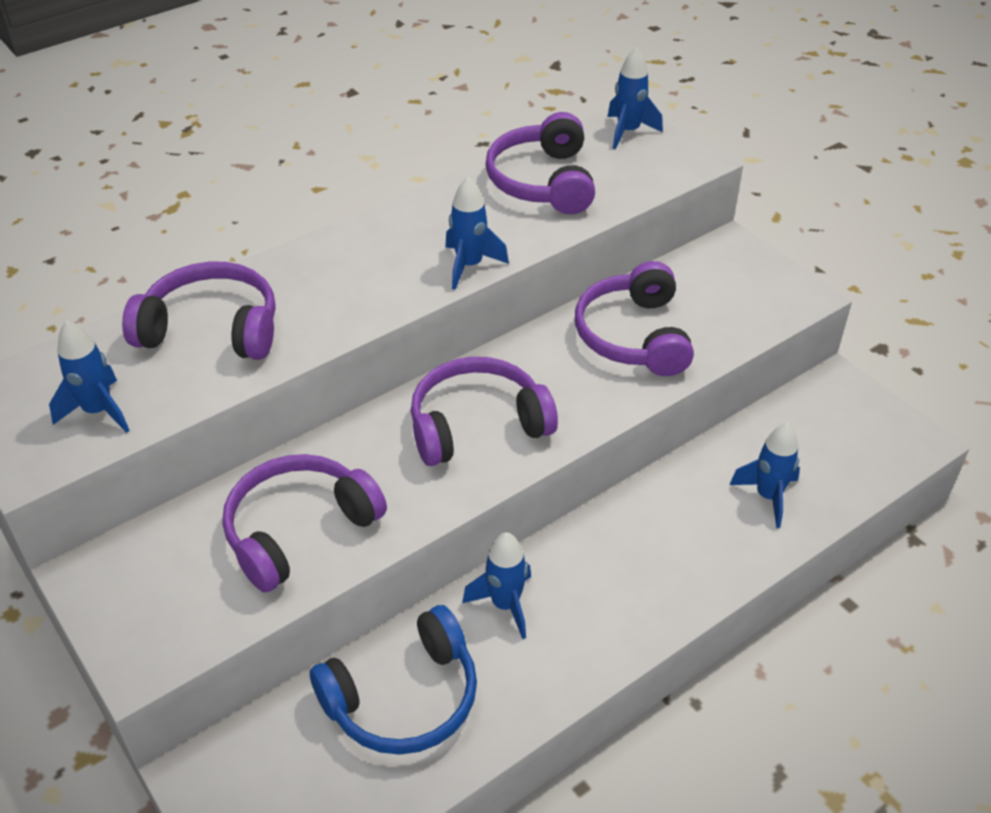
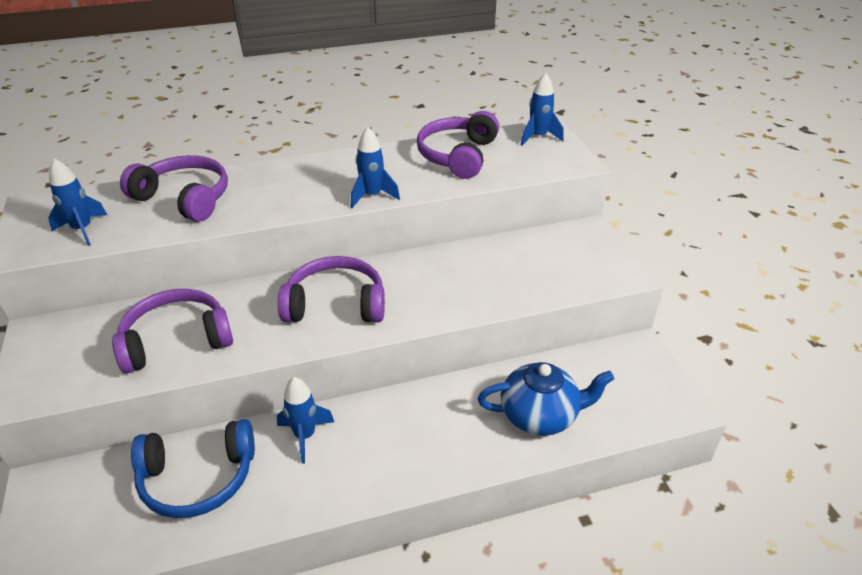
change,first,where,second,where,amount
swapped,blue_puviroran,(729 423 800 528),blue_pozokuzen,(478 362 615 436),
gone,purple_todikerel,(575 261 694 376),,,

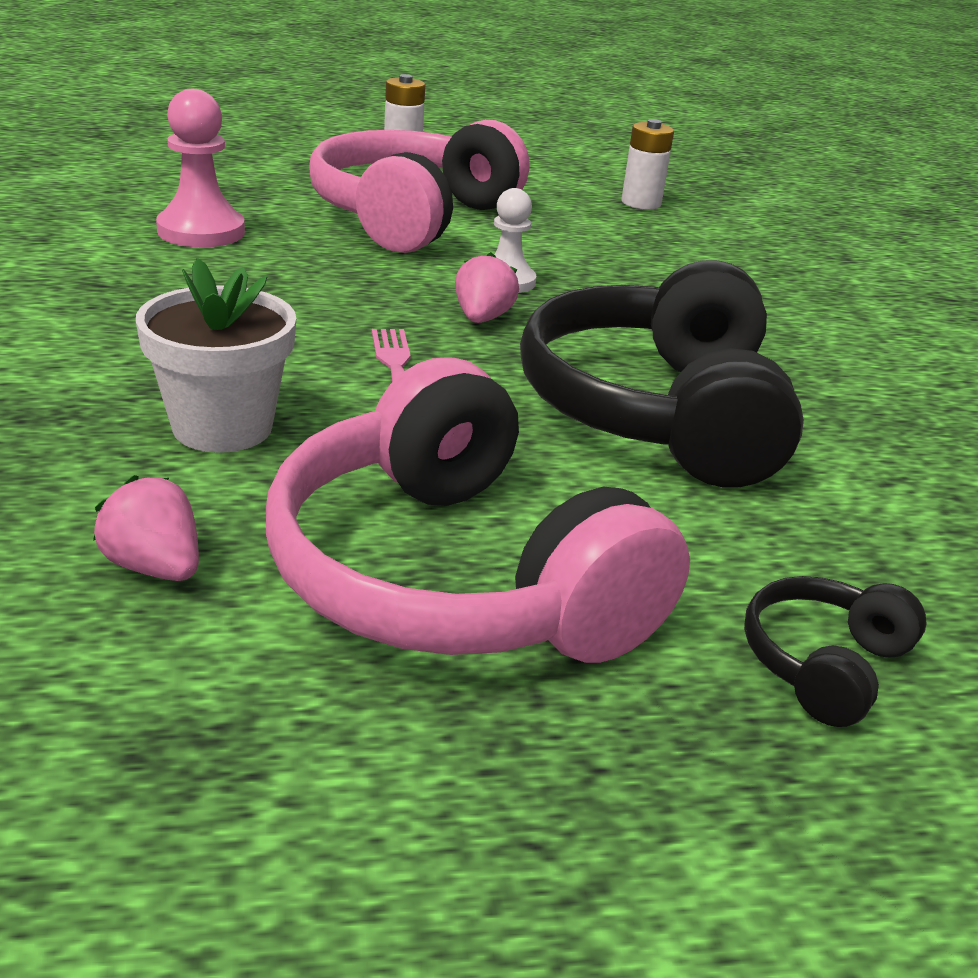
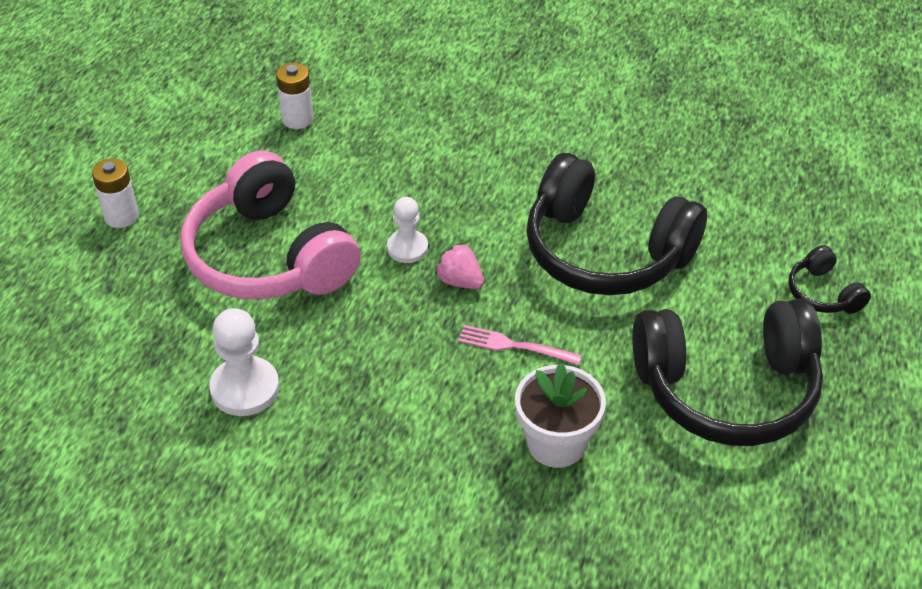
change,first,where,second,where,amount
repainted,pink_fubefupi,(156 89 245 247),white_fubefupi,(209 308 279 416),
repainted,pink_todikerel,(266 357 690 663),black_todikerel,(632 299 823 446),
gone,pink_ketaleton,(93 475 199 581),,,

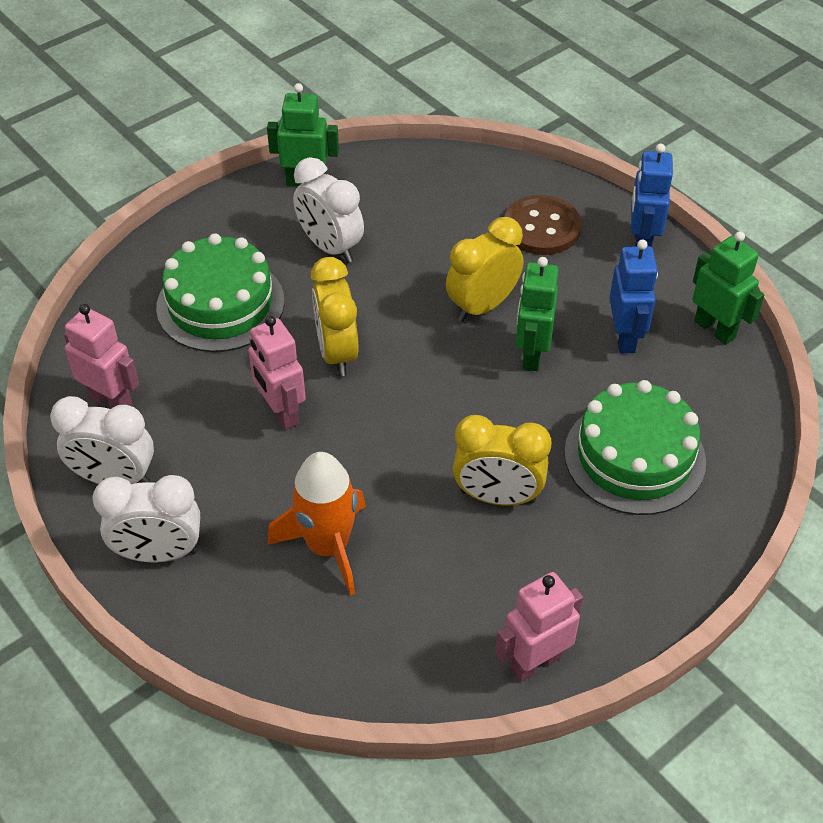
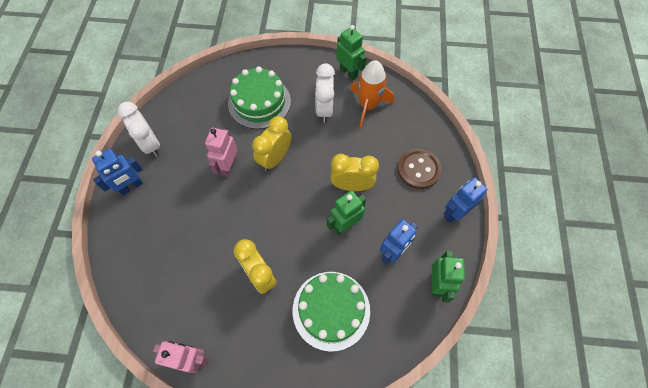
change,first,where,second,where,amount
swapped,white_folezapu,(93 475 200 562),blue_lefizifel,(92 149 143 195),
shifted,orange_puviroran,(267 452 366 596),,(351 60 394 127),
gone,pink_lefizifel,(64 304 139 409),,,

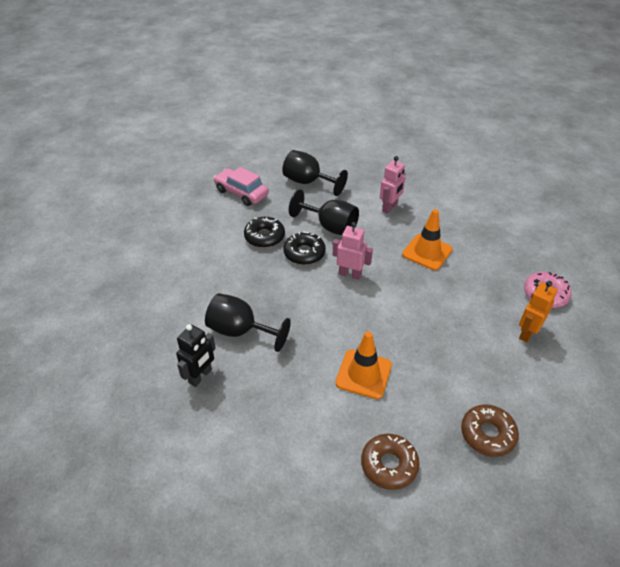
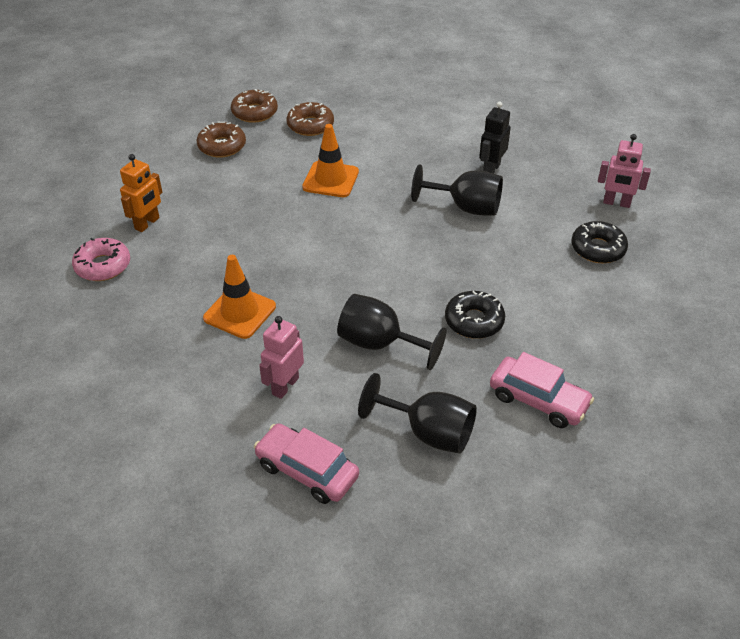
change,first,where,second,where,amount
new,,,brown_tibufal,(231 89 278 123),
new,,,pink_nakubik,(254 423 359 504),
shifted,black_tibufal,(283 231 326 265),,(571 221 628 263),
shifted,pink_lefizifel,(333 222 373 280),,(598 134 651 208),

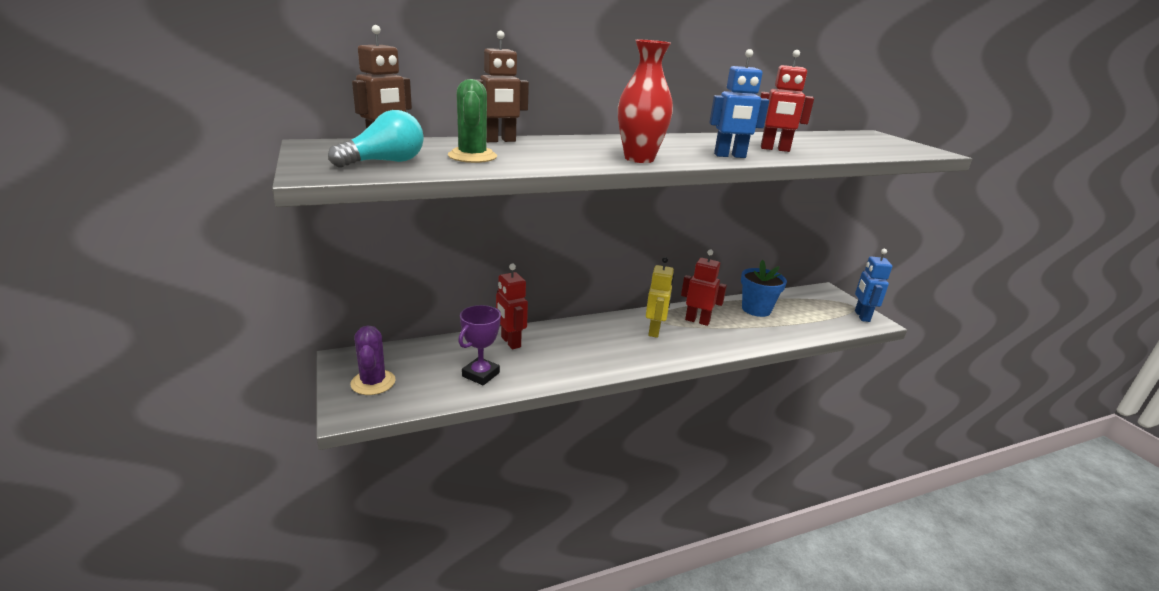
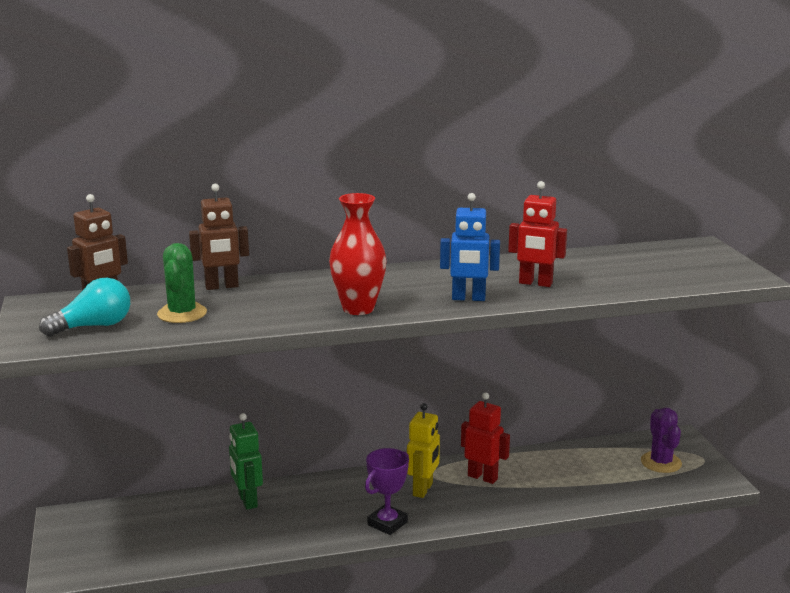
change,first,where,second,where,amount
repainted,red_lefizifel,(496 264 528 349),green_lefizifel,(229 413 263 510),
shifted,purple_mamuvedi,(458 305 501 385),,(365 448 409 535),
shifted,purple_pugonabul,(350 325 396 395),,(641 407 682 473),
gone,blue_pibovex,(741 260 787 317),,,
gone,blue_lefizifel,(855 249 892 322),,,

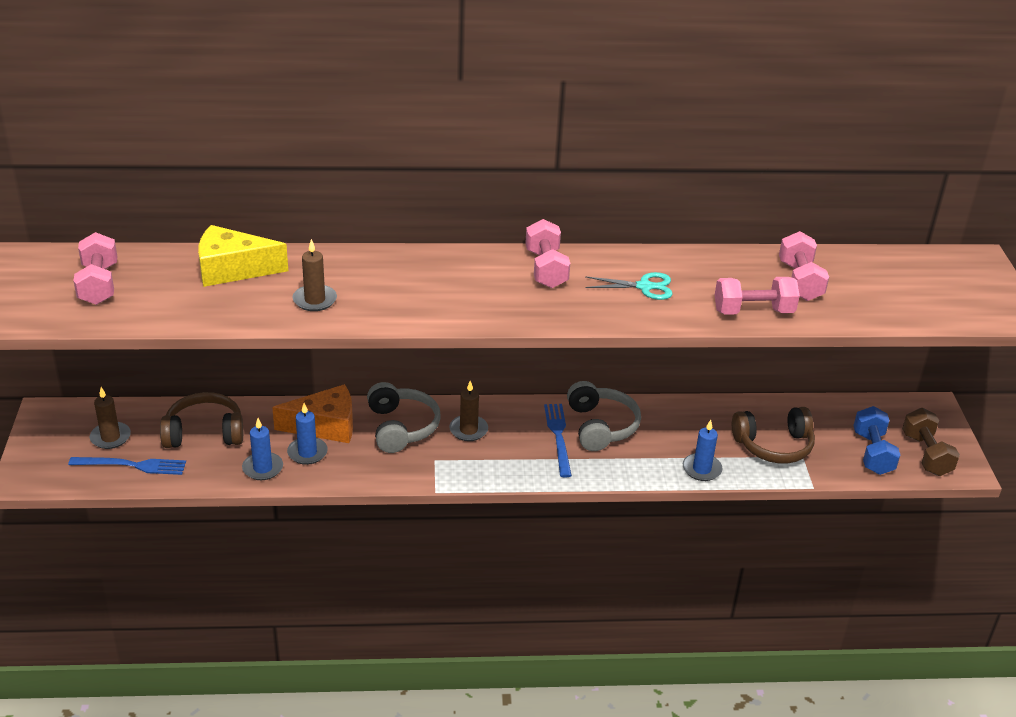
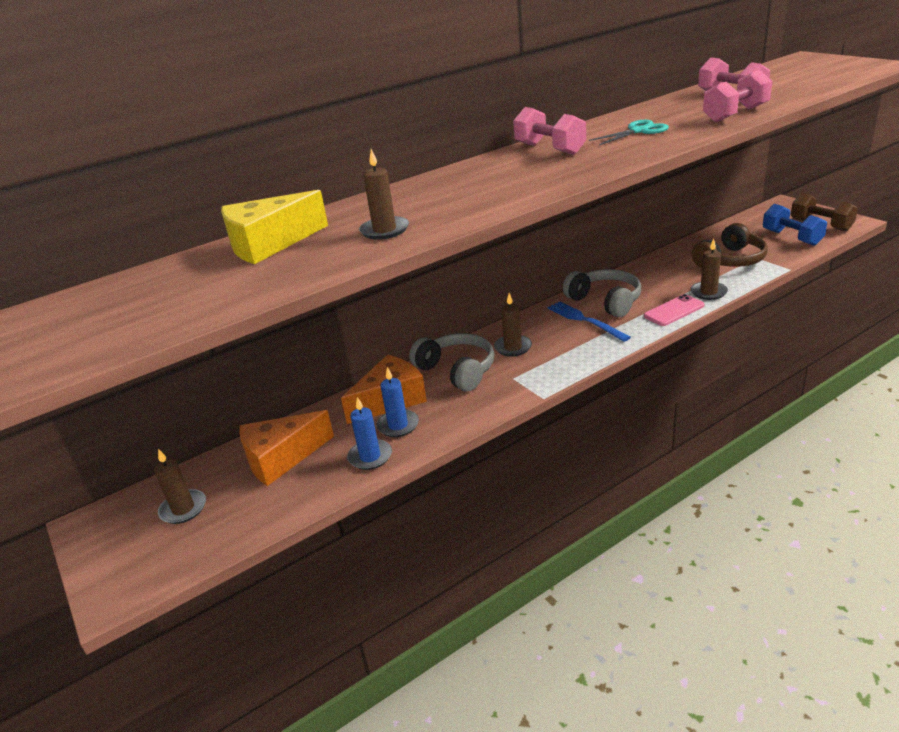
change,first,where,second,where,amount
swapped,brown_todikerel,(160 392 243 448),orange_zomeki,(239 410 334 486),
new,,,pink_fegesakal,(644 294 705 326),
repainted,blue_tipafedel,(683 420 723 481),brown_tipafedel,(691 239 728 300),
gone,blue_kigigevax,(68 457 186 475),,,
gone,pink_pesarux,(73 232 117 305),,,

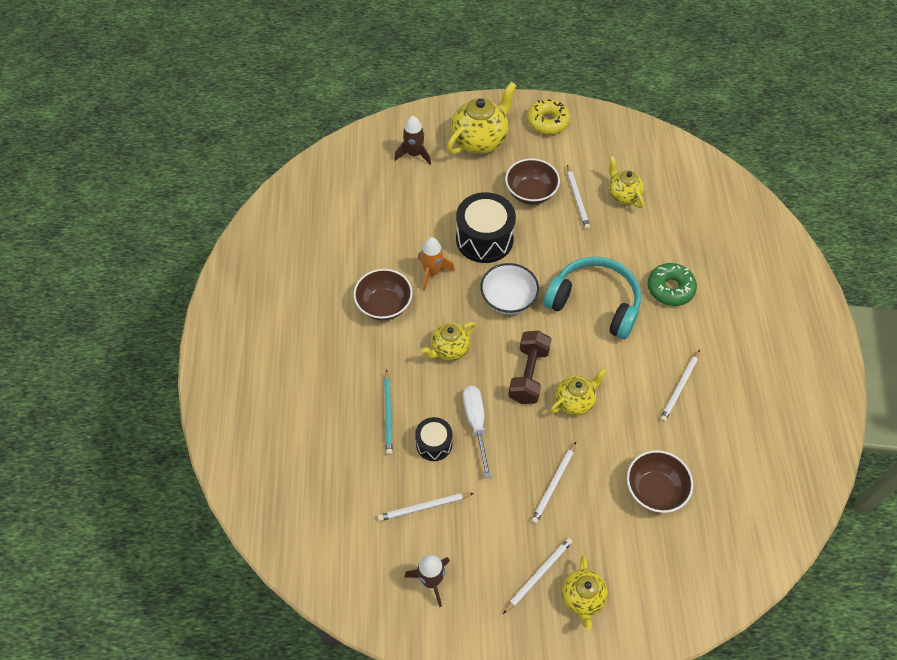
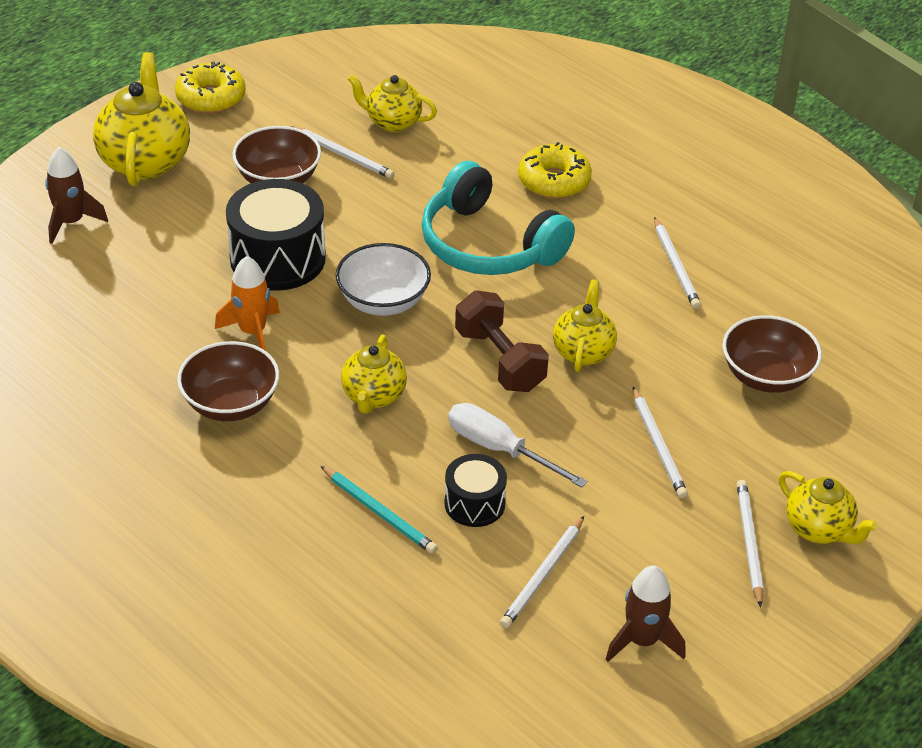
change,first,where,second,where,amount
rotated,turquoise_todikerel,(543 257 641 339),,(421 161 575 275),120 degrees counterclockwise
repainted,green_tibufal,(647 263 697 306),yellow_tibufal,(518 142 592 199),

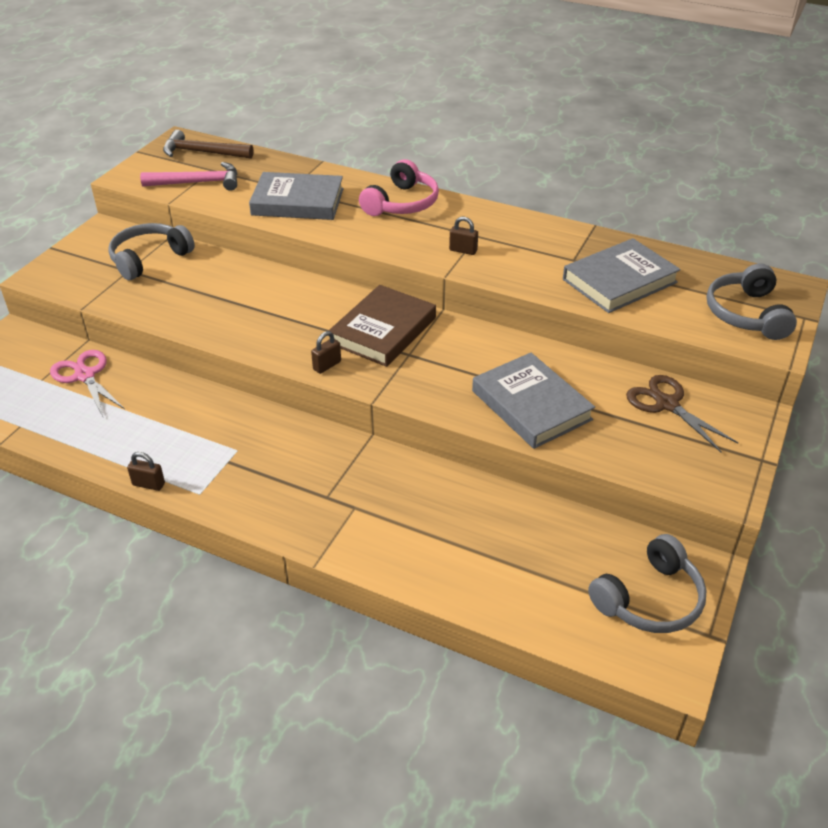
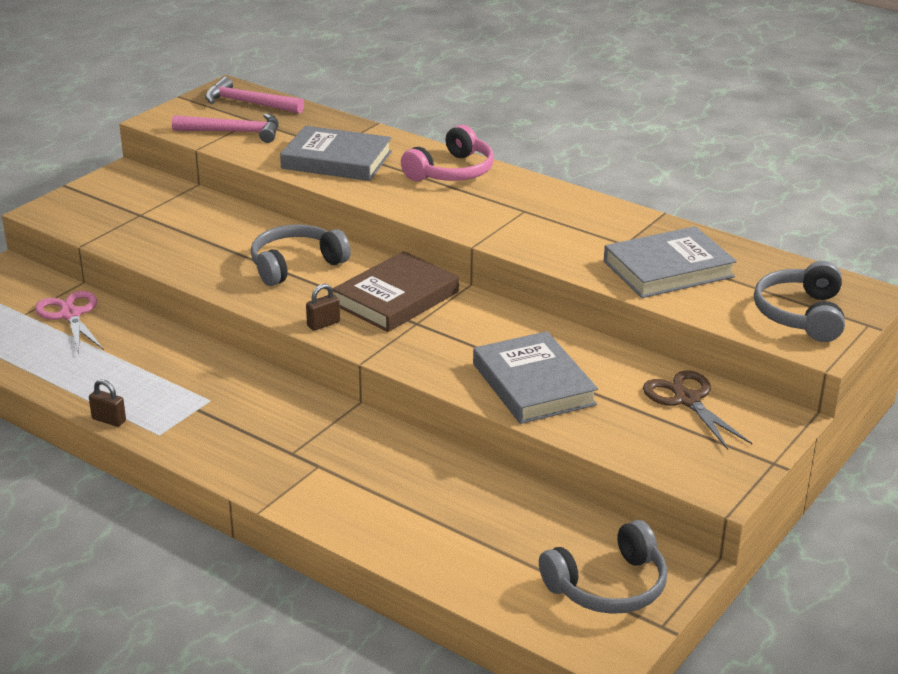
change,first,where,second,where,amount
repainted,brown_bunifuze,(163 130 254 159),pink_bunifuze,(205 77 304 114),
shifted,grey_todikerel,(108 223 195 280),,(251 224 351 286),
gone,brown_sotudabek,(449 217 478 255),,,

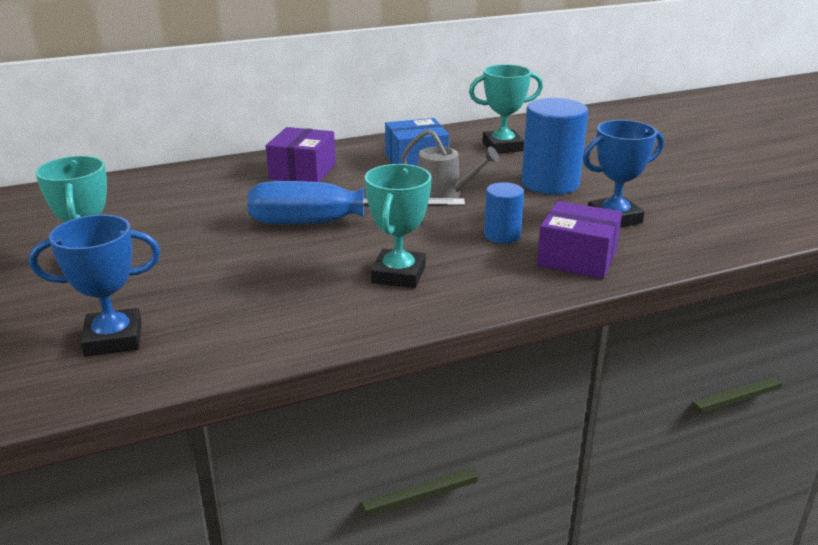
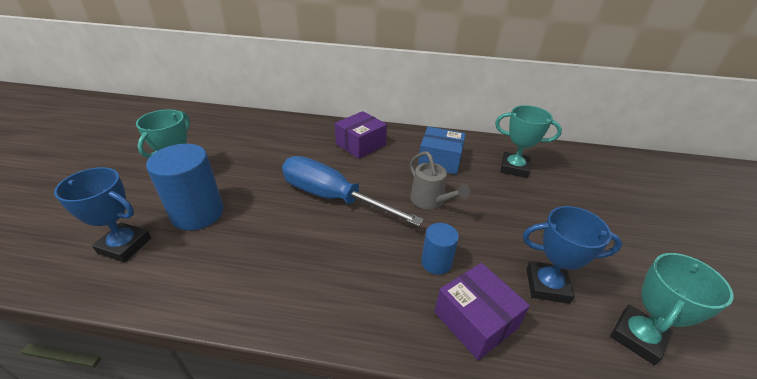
change,first,where,second,where,amount
shifted,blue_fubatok,(521 98 588 195),,(146 144 224 230),
shifted,turquoise_mamuvedi,(365 164 432 288),,(610 253 734 365),

